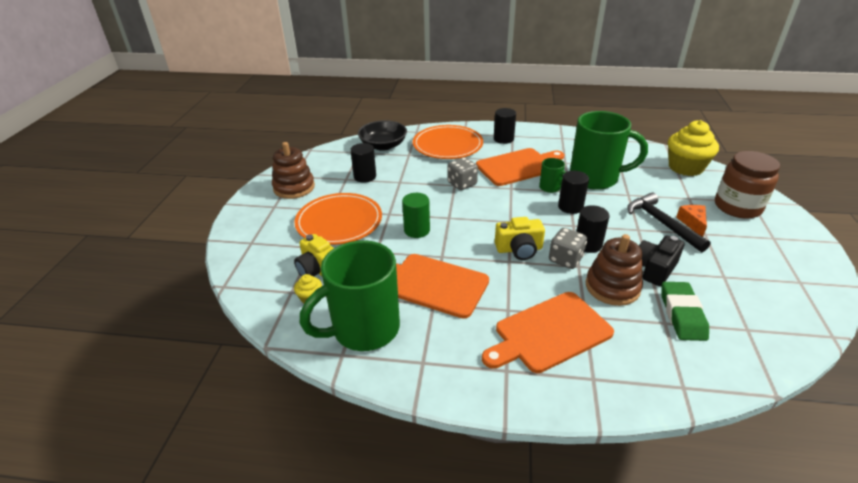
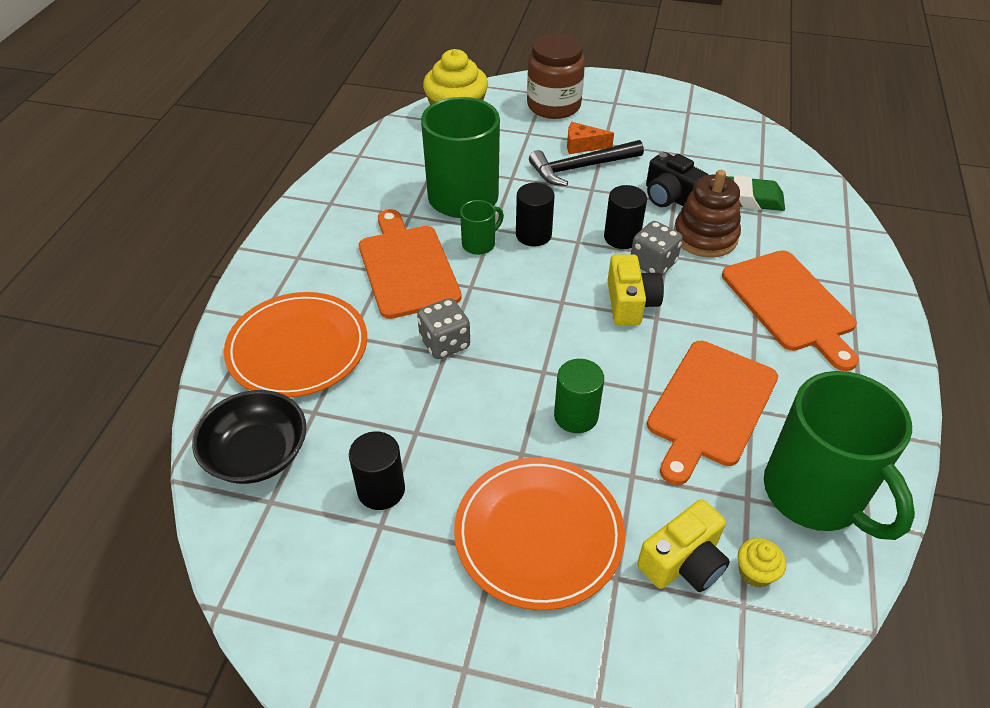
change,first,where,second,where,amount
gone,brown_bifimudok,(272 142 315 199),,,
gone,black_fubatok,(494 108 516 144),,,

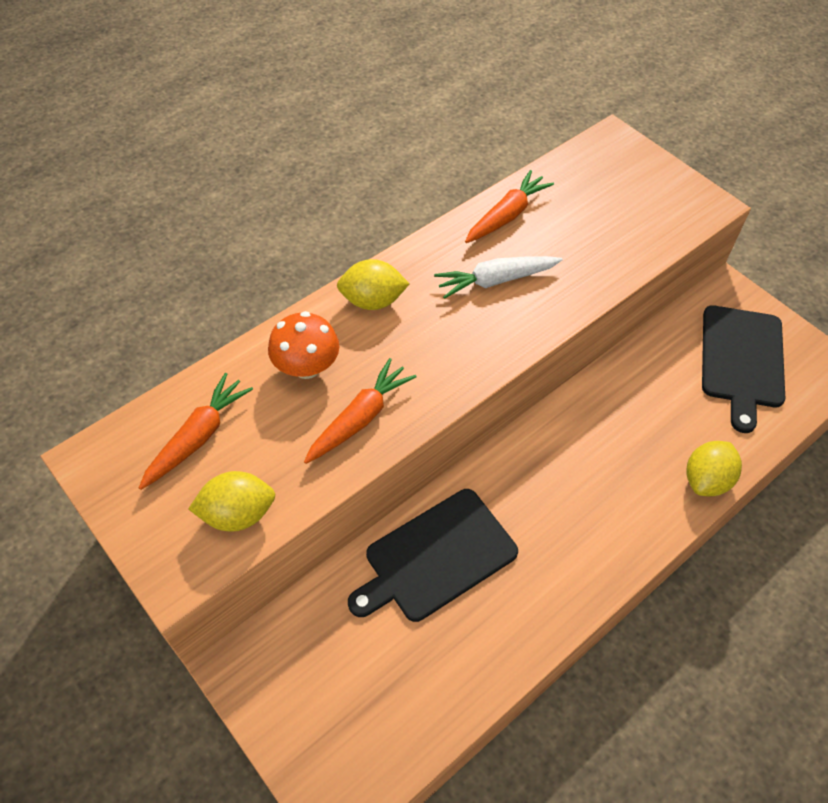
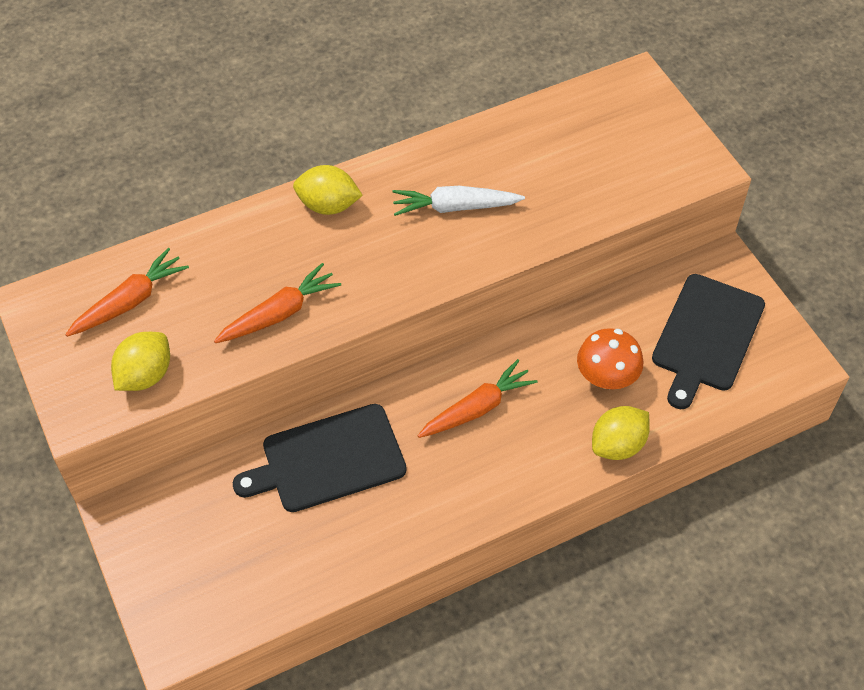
change,first,where,second,where,amount
rotated,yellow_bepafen,(188 471 275 532),,(111 332 170 391),60 degrees counterclockwise
shifted,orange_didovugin,(465 170 554 243),,(418 359 538 438),
shifted,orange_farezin,(268 311 339 379),,(577 328 643 389),

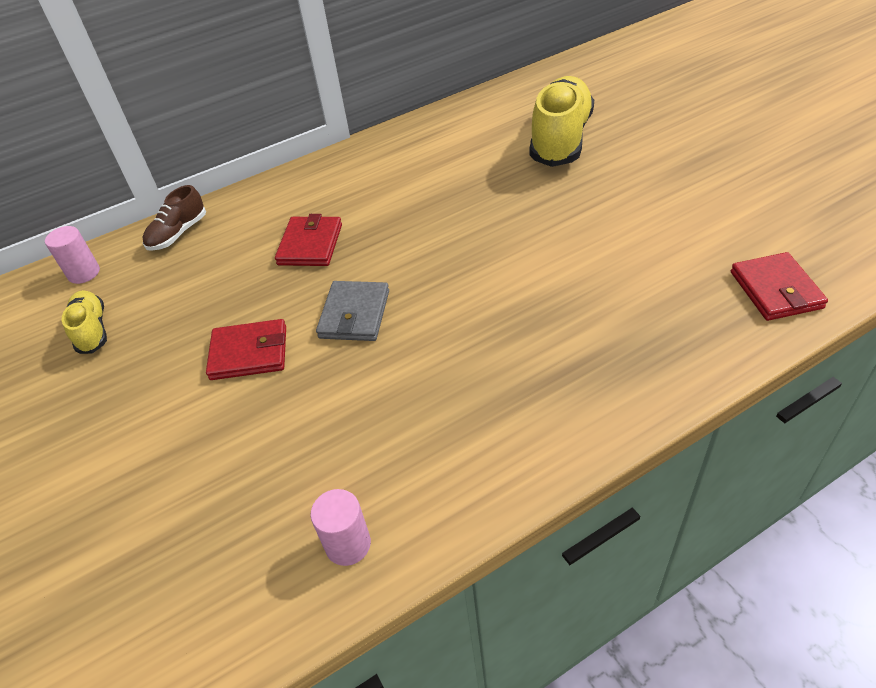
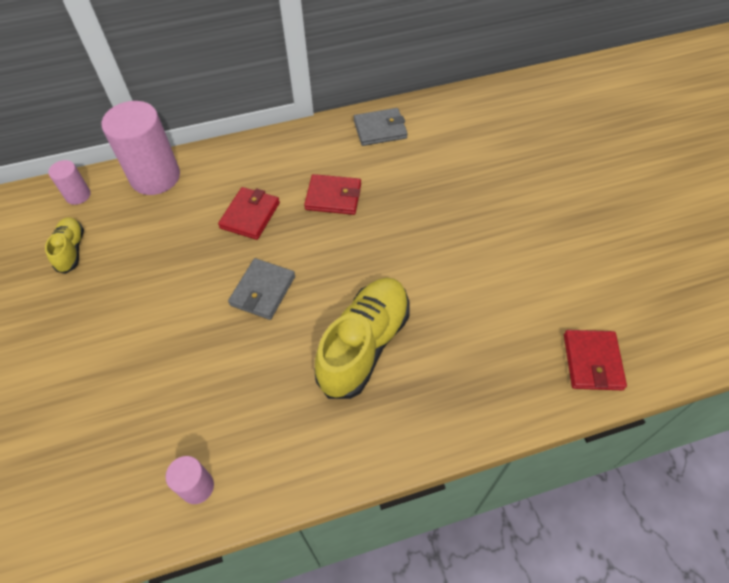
change,first,where,second,where,amount
swapped,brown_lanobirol,(143 185 206 251),pink_fubatok,(102 101 180 195),
shifted,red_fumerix,(206 319 286 380),,(304 174 361 215),
shifted,yellow_lanobirol,(530 76 594 167),,(314 278 410 399),
new,,,grey_fumerix,(354 108 408 146),

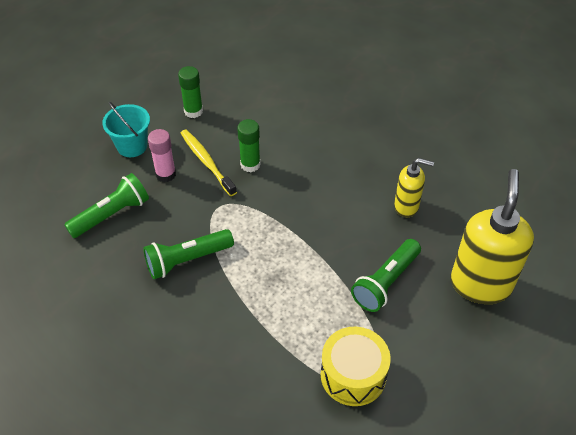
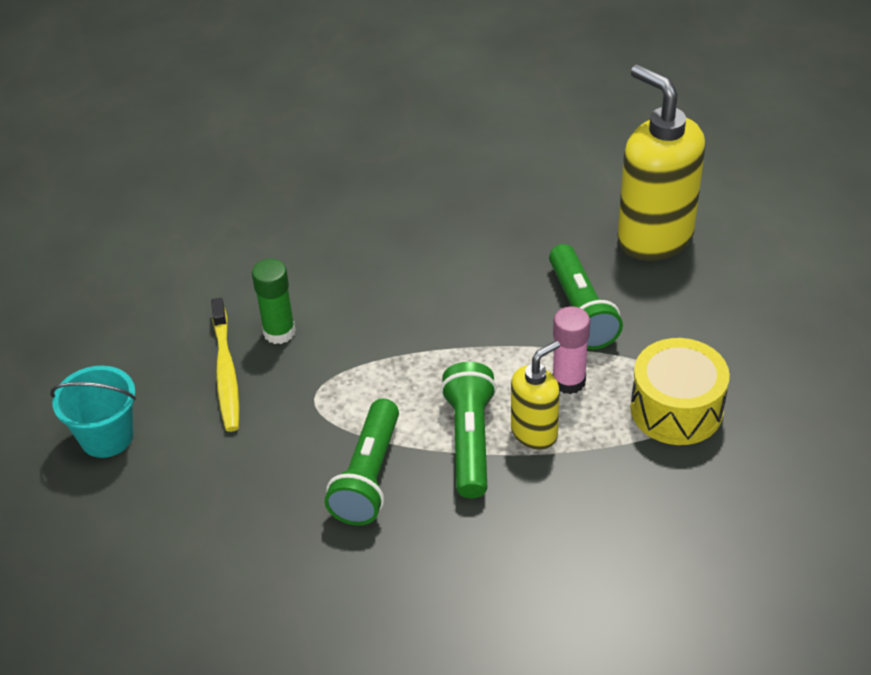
change,first,where,second,where,amount
rotated,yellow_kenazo,(181 129 237 196),,(211 298 239 432),105 degrees counterclockwise
shifted,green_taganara,(64 173 149 238),,(440 362 497 498),
shifted,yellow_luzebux,(394 158 434 217),,(511 340 560 450),
shifted,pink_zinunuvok,(148 129 176 182),,(552 306 590 394),
gone,green_zinunuvok,(178 66 203 118),,,

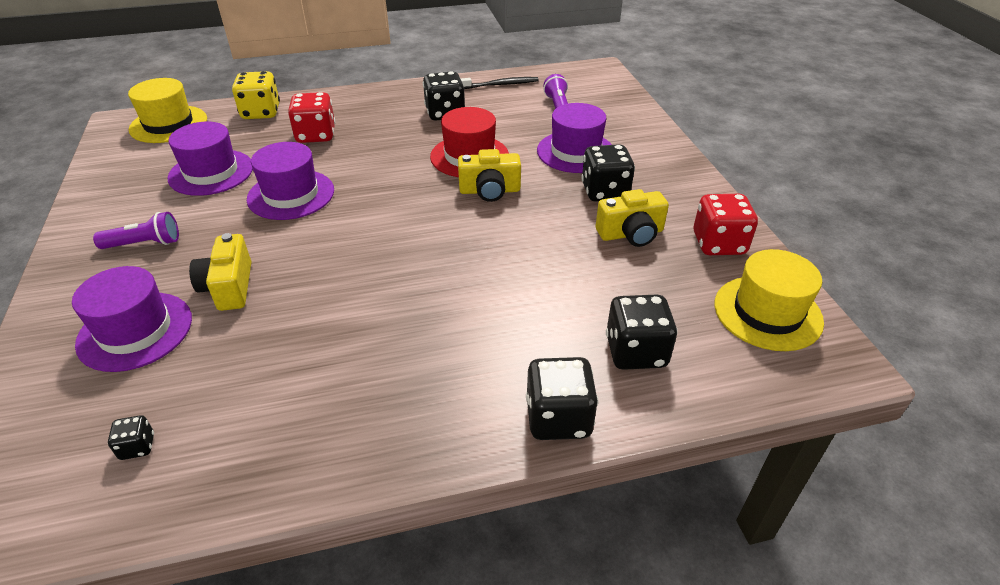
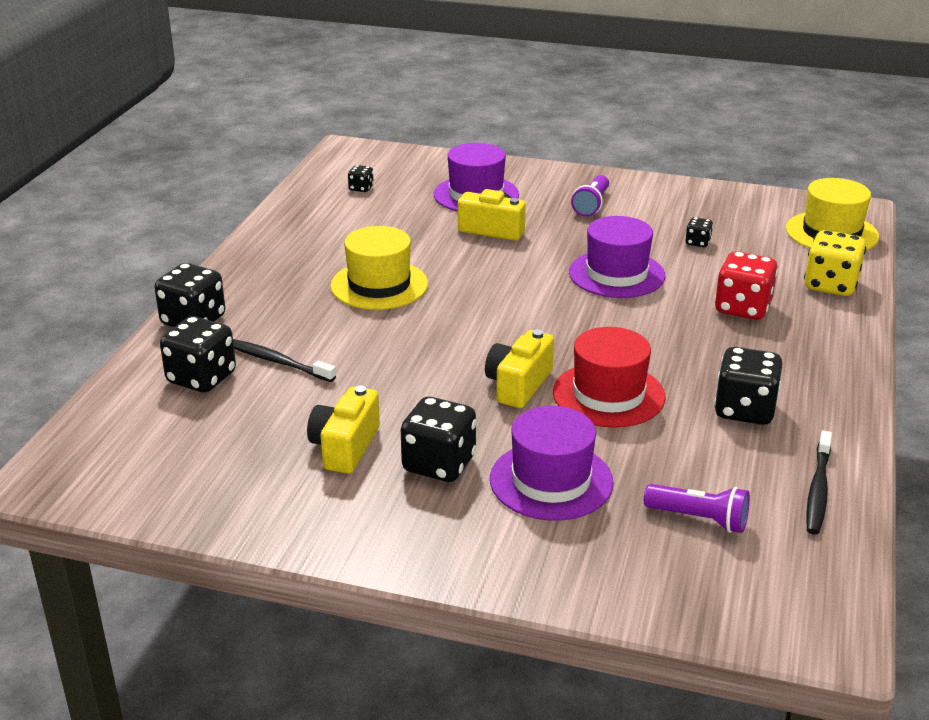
change,first,where,second,where,amount
new,,,black_kenazo,(233 339 336 382),
shifted,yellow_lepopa,(714 249 824 351),,(330 226 428 310),
swapped,purple_lepopa,(168 122 253 196),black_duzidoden,(685 217 713 247),
gone,red_duzidoden,(694 194 758 255),,,

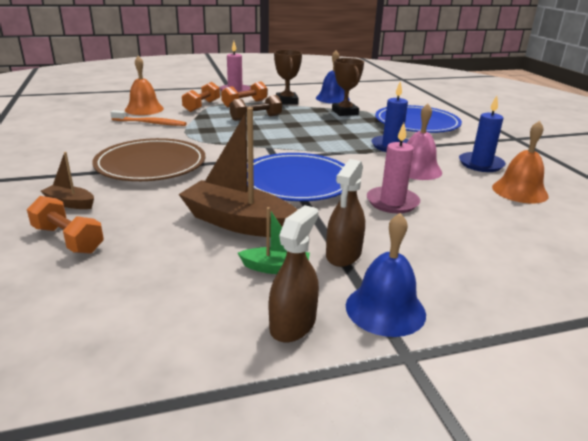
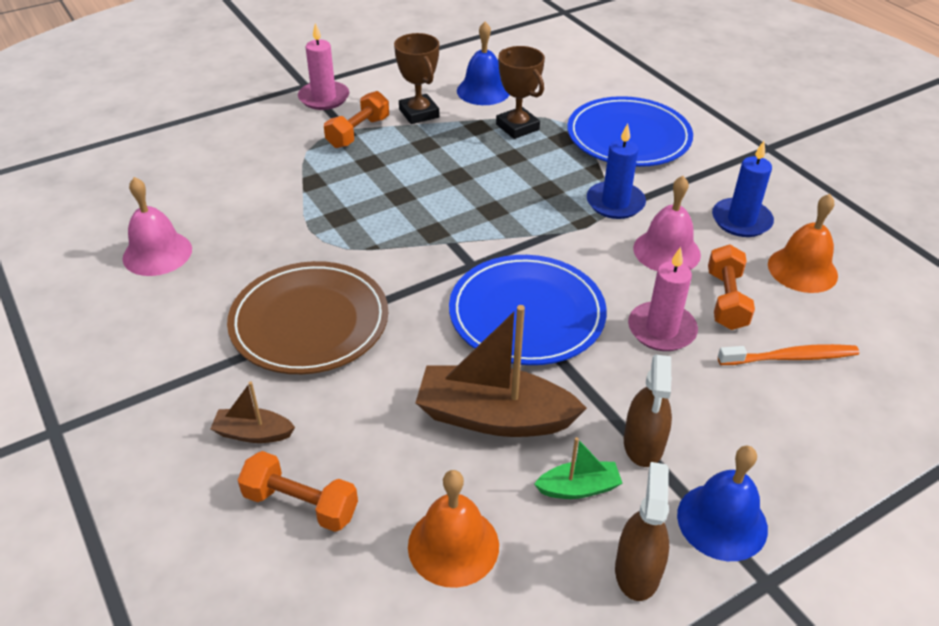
change,first,where,second,where,amount
new,,,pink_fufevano,(123 177 192 276),
shifted,orange_fufevano,(125 56 164 115),,(408 470 499 588),
shifted,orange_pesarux,(182 82 220 112),,(708 244 755 330),
shifted,orange_kenazo,(110 110 187 126),,(718 344 859 365),
gone,brown_pesarux,(230 95 282 121),,,

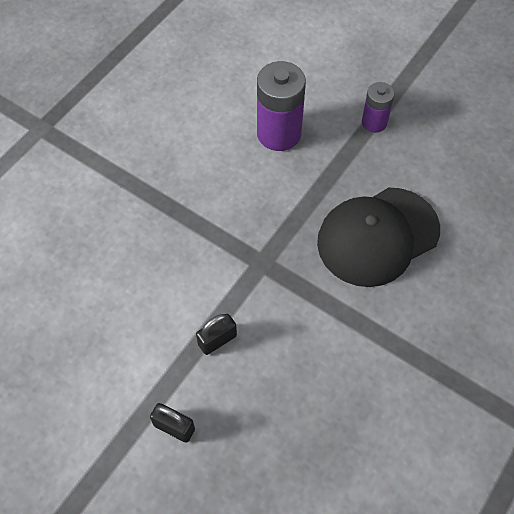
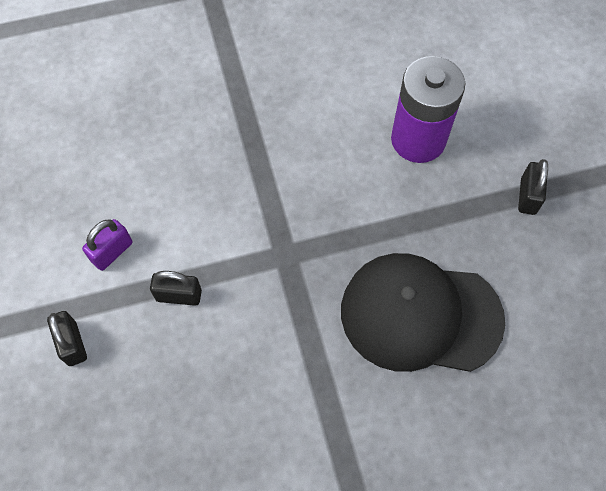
change,first,where,second,where,amount
new,,,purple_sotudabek,(82 219 132 271),
swapped,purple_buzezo,(362 82 395 133),black_sotudabek,(518 159 548 215),

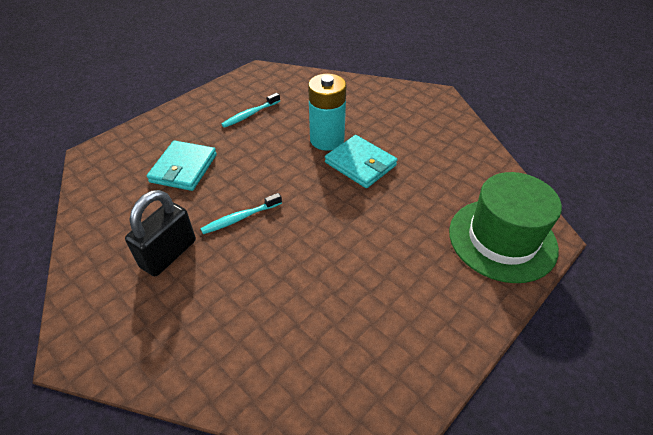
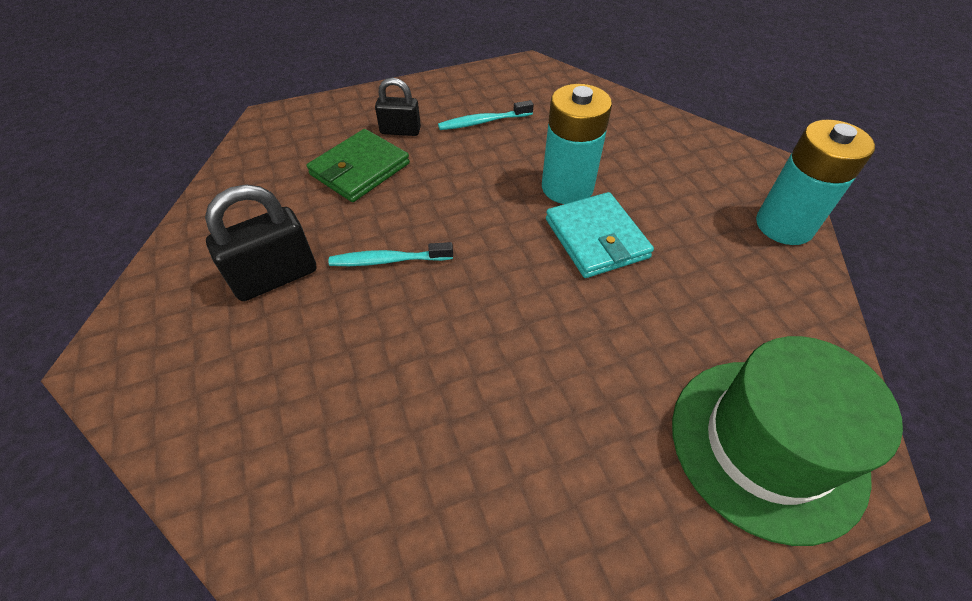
change,first,where,second,where,amount
repainted,turquoise_fumerix,(147 141 217 191),green_fumerix,(307 129 410 202),
new,,,black_sotudabek,(375 78 421 136),
new,,,turquoise_buzezo,(756 119 875 245),

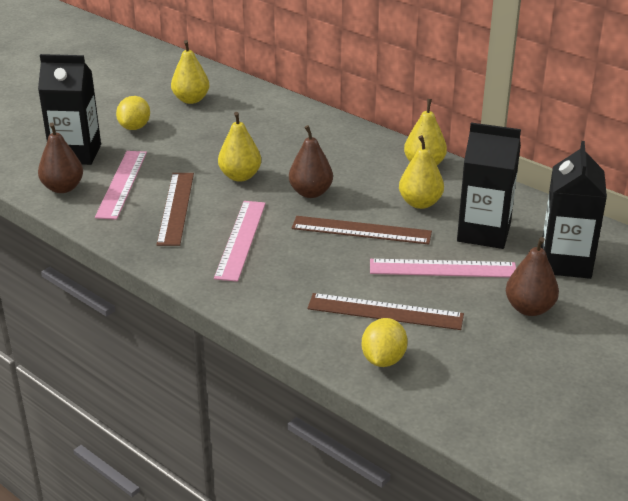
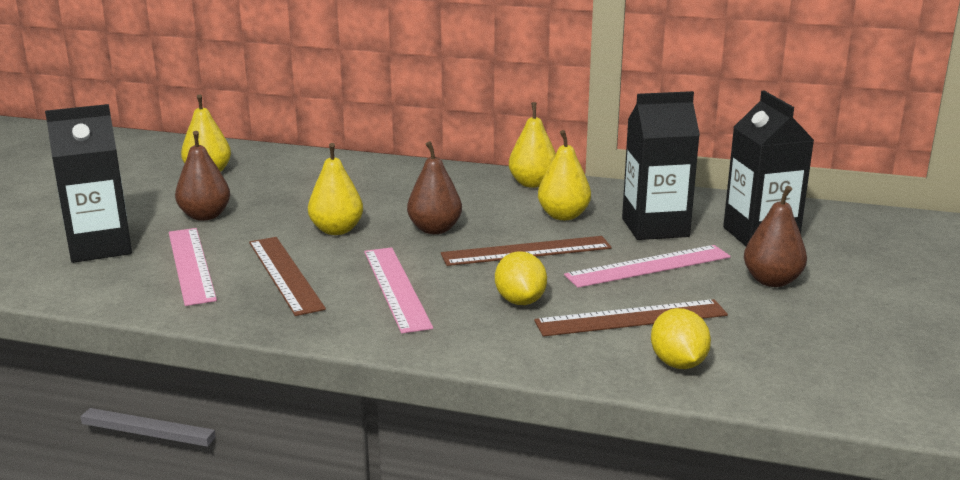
change,first,where,second,where,amount
shifted,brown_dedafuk,(38 123 83 193),,(175 131 230 221),
shifted,yellow_bepafen,(116 96 150 130),,(495 251 547 305),

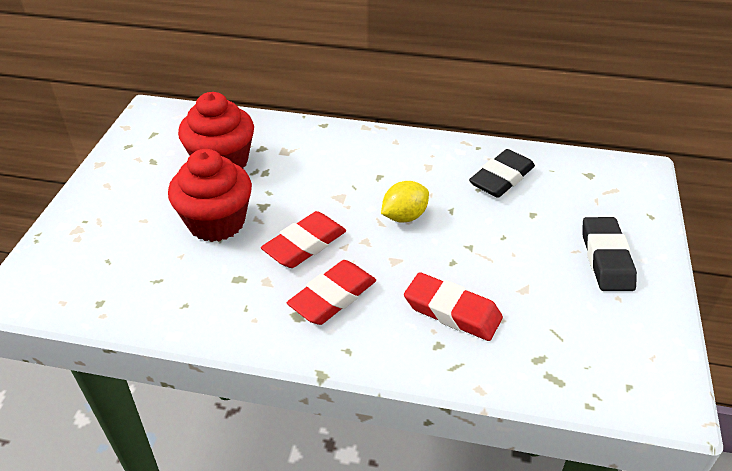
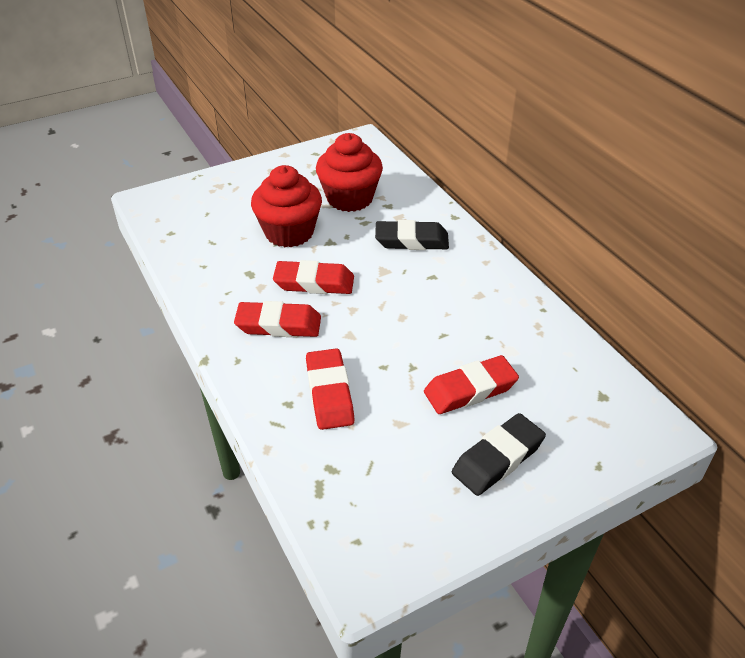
change,first,where,second,where,amount
shifted,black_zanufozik,(469 149 535 198),,(375 220 449 250),
new,,,red_zanufozik,(424 355 519 414),
gone,yellow_bepafen,(381 181 429 223),,,

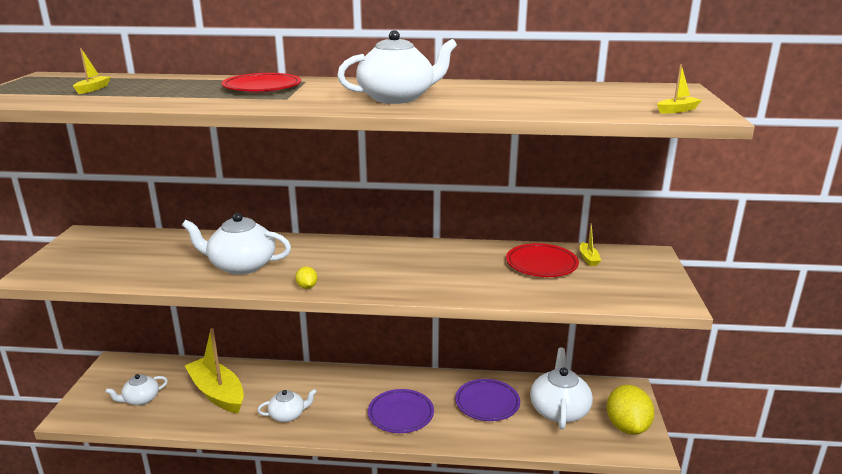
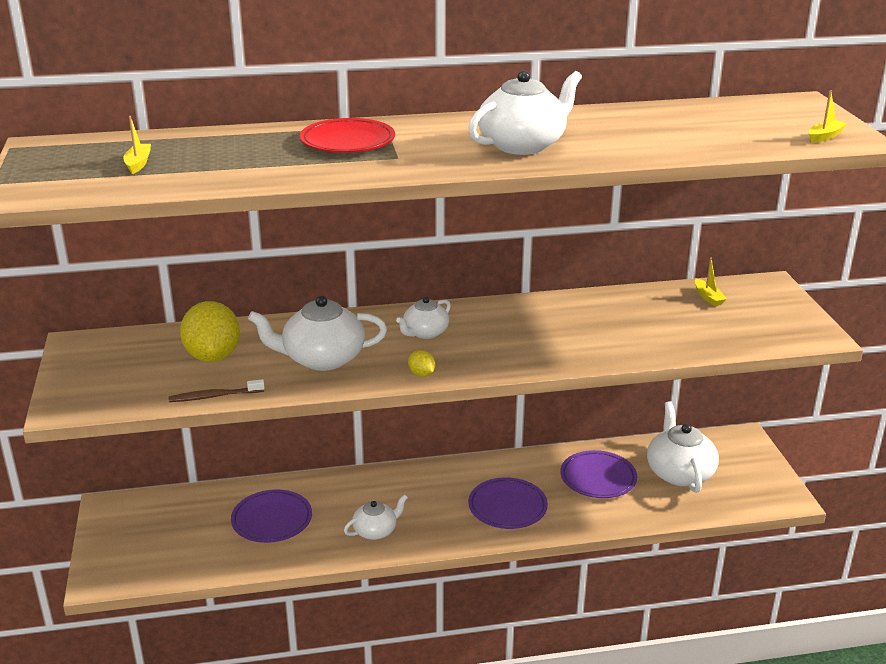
change,first,where,second,where,amount
new,,,brown_kenazo,(168 379 265 402),
shifted,yellow_bepafen,(607 385 654 435),,(180 301 240 362),
swapped,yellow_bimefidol,(185 328 244 413),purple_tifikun,(231 490 312 543),
shifted,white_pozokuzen,(105 374 168 405),,(396 297 451 339),
gone,red_tifikun,(506 243 579 277),,,

